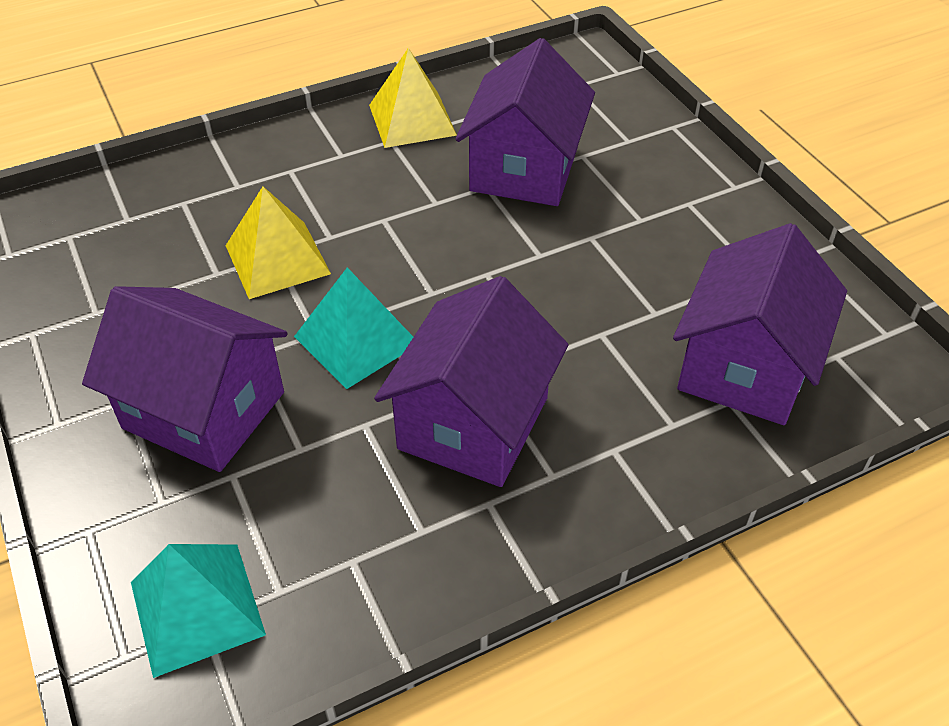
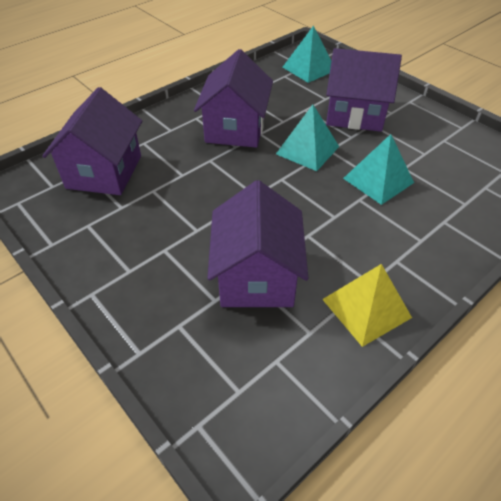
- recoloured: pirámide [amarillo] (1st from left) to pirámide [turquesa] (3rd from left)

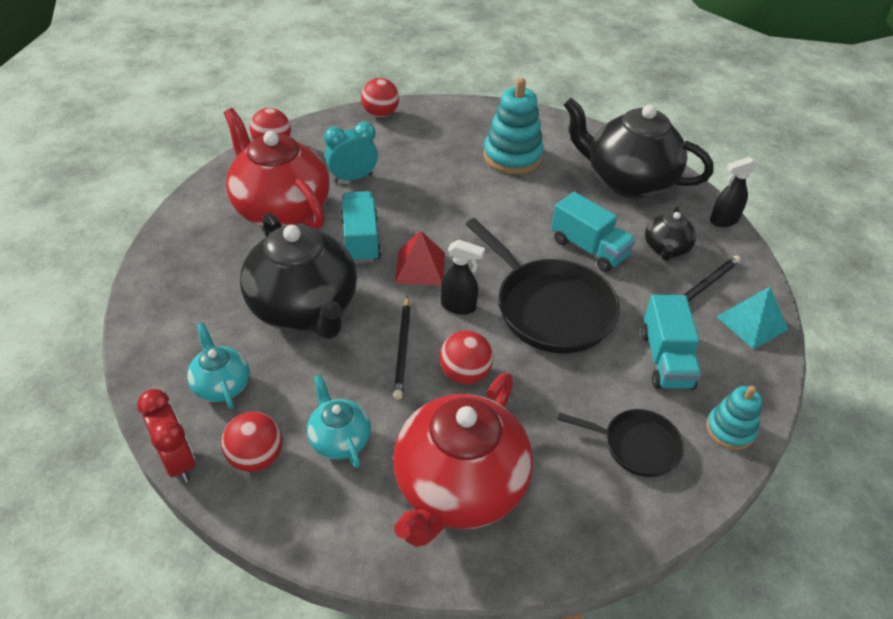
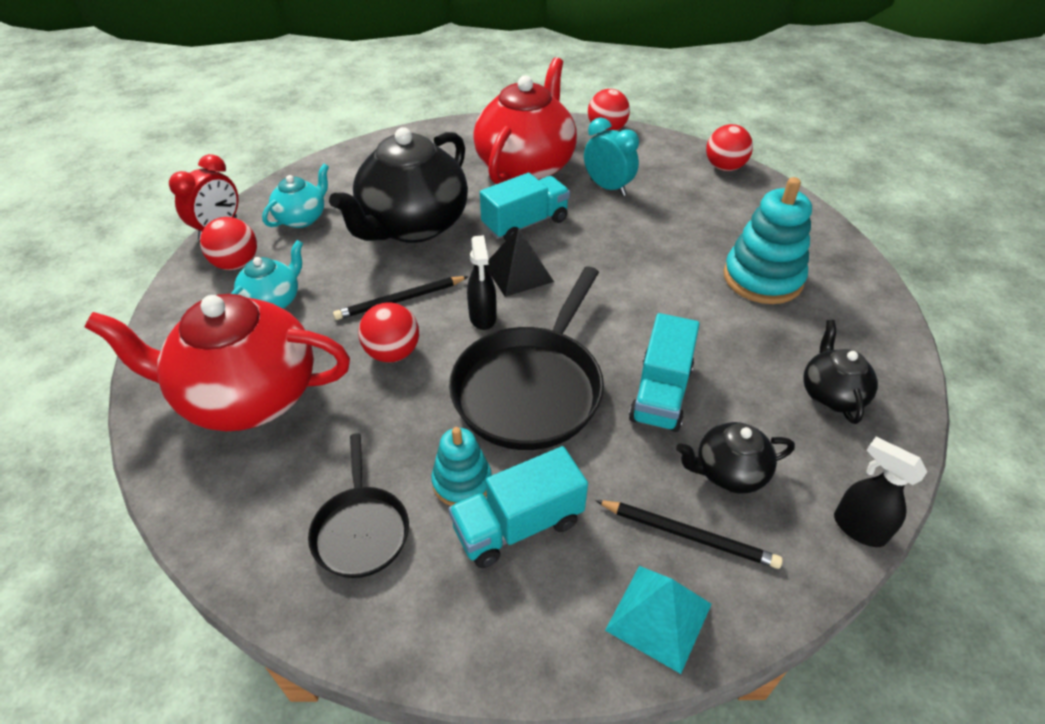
- recoloured: pirámide [rojo] to pirámide [negro]
- resized: tetera [negro] (2nd from left in the first image) x0.48
- moved: juguete apilable [turquesa] (2nd from left in the first image) to juguete apilable [turquesa] (1st from left)

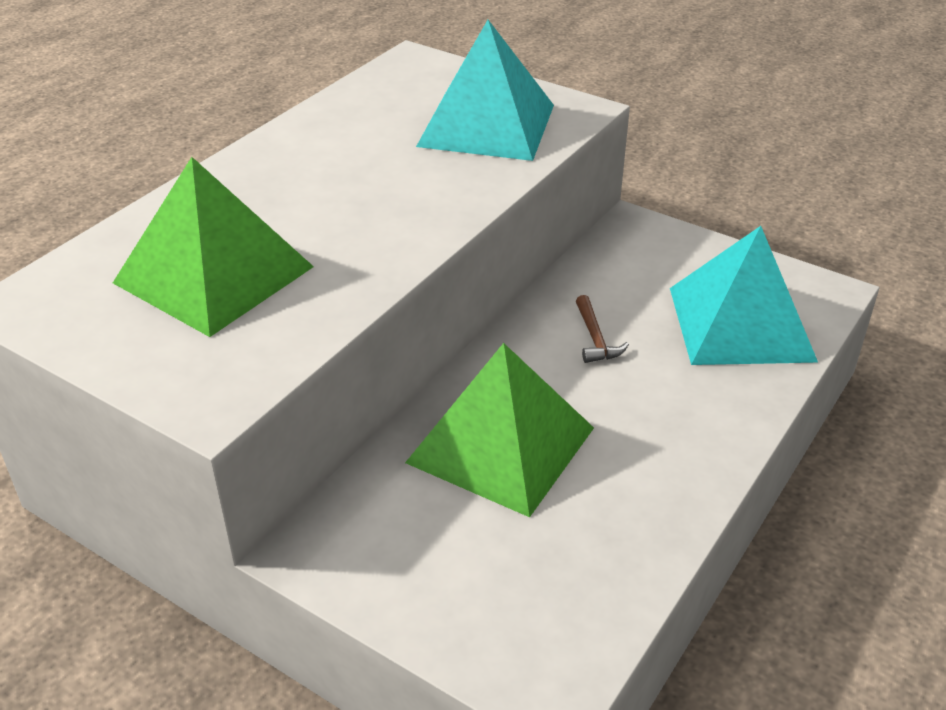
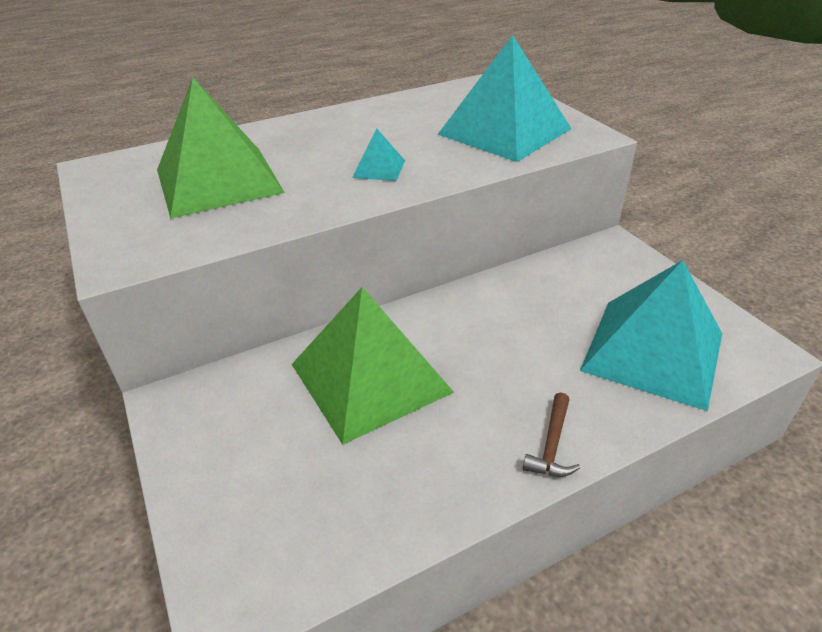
- moved: martillo [marrón]
- added: pirámide [turquesa] (1st from left)

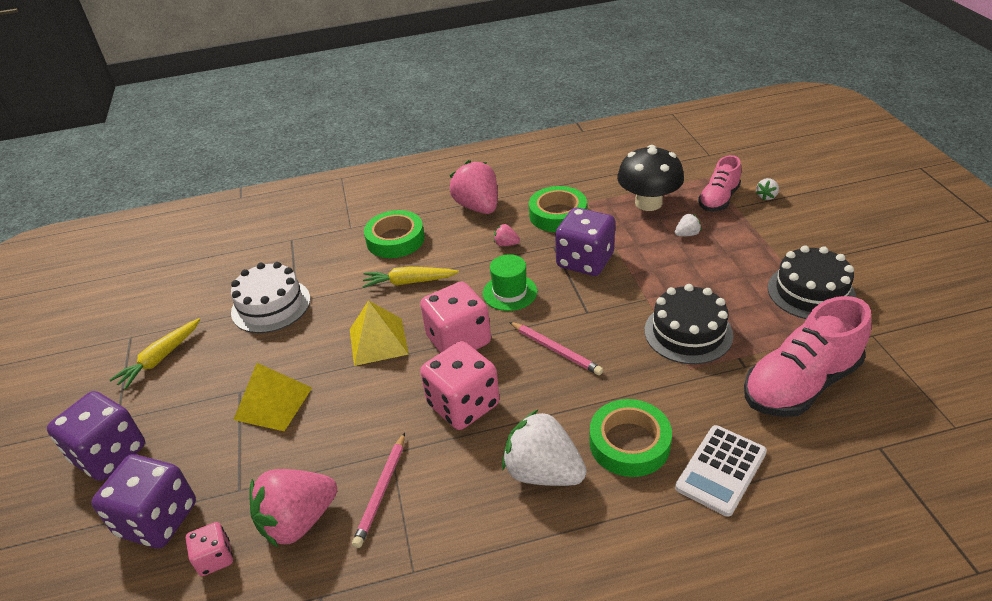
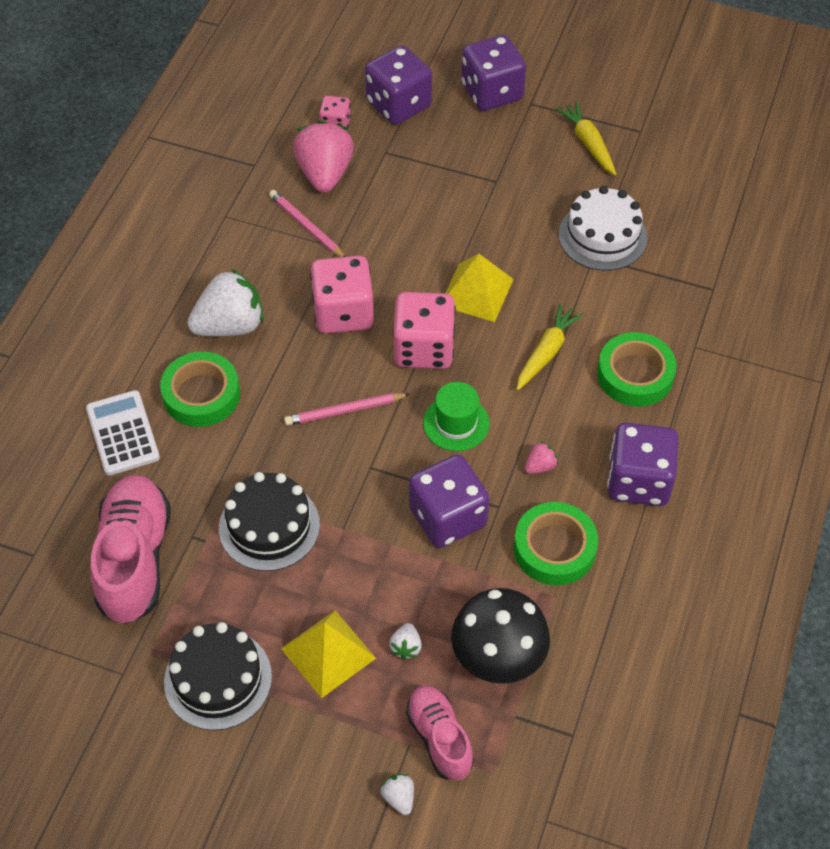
- moved: pirámide [amarillo] (1st from left)
- replaced: fresa [rosa] (2nd from left) to dado [morado] (4th from left)

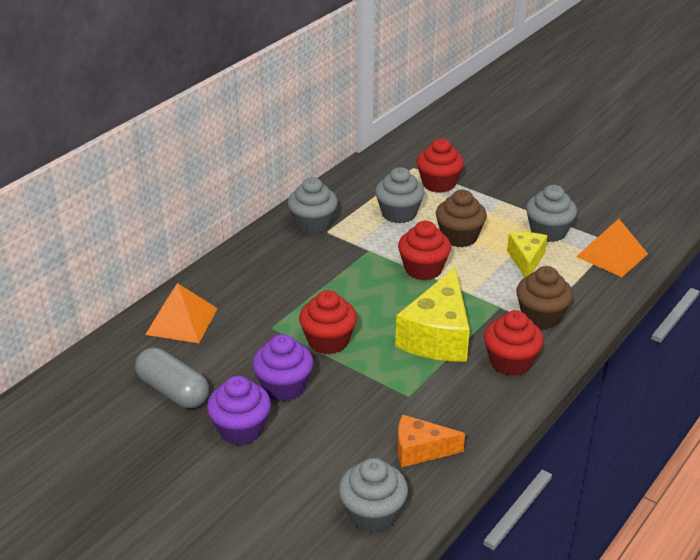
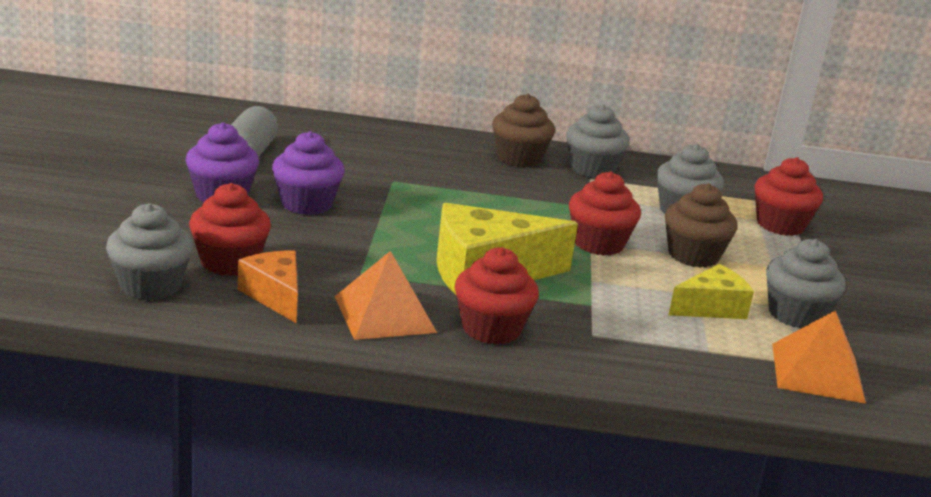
- moved: pirámide [naranja] (1st from left)
- moved: magdalena [rojo] (1st from left)
- moved: magdalena [marrón] (2nd from left in the first image) to magdalena [marrón] (1st from left)

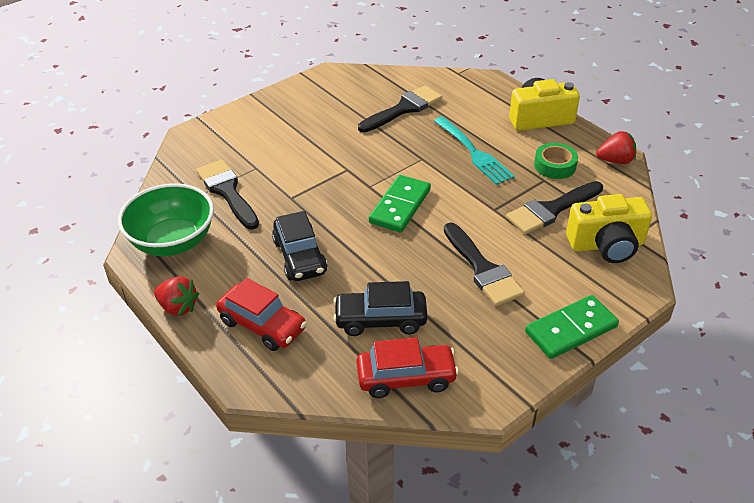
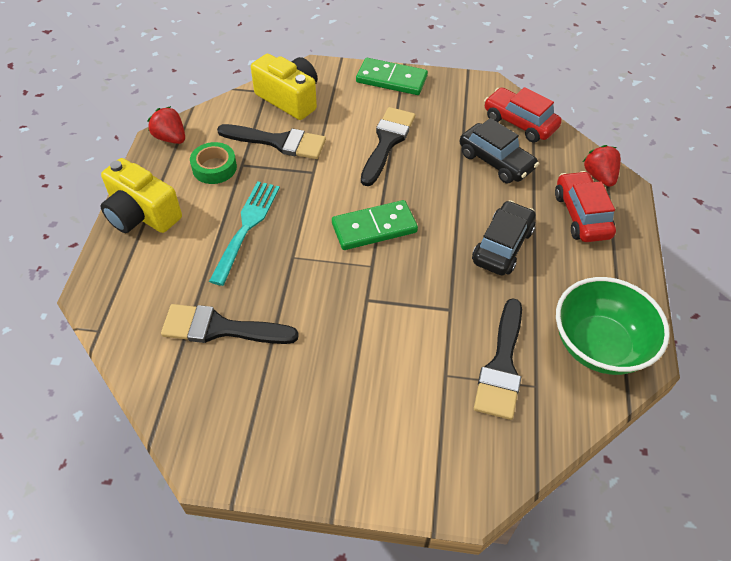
- moved: fresa [rojo] (1st from left in the first image) to fresa [rojo] (2nd from left)

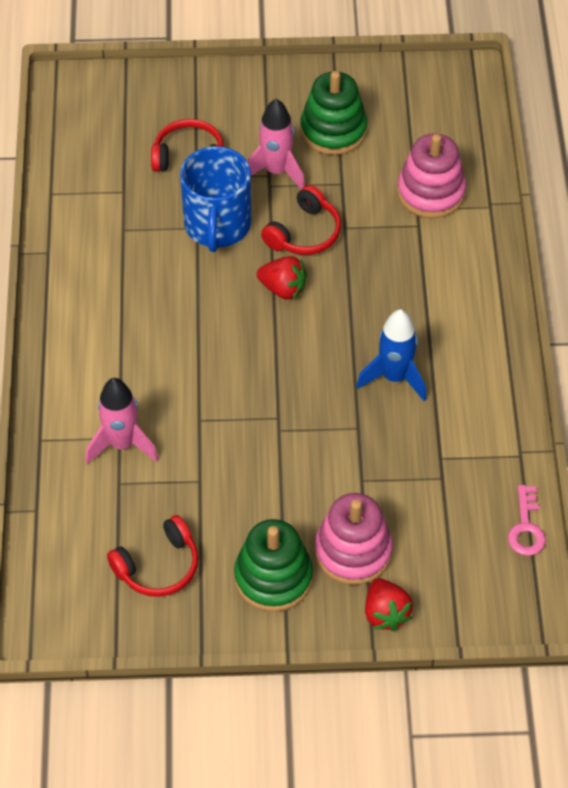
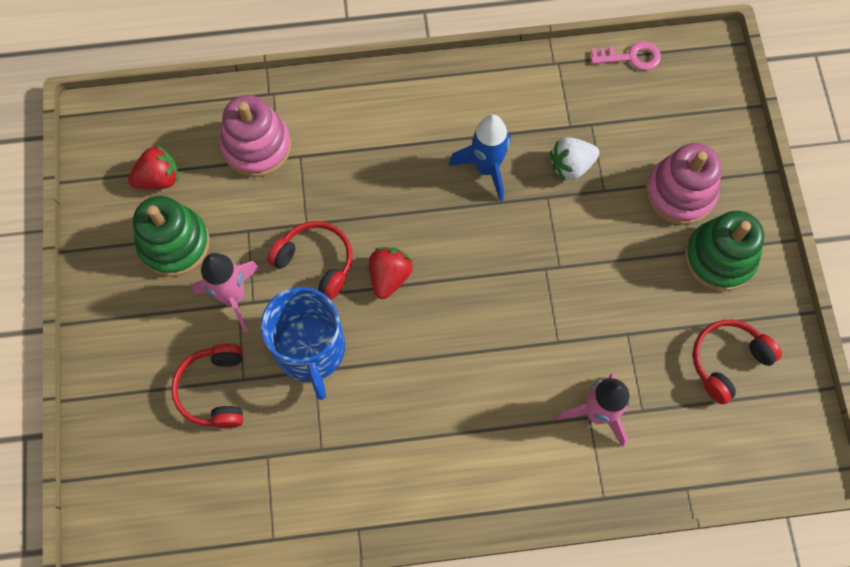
- turned: auriculares [rojo] (1st from left in the first image) 90 degrees counterclockwise
- turned: taza [azul] 75 degrees clockwise
- moved: fresa [rojo] (2nd from left in the first image) to fresa [rojo] (1st from left)
- added: fresa [blanco]

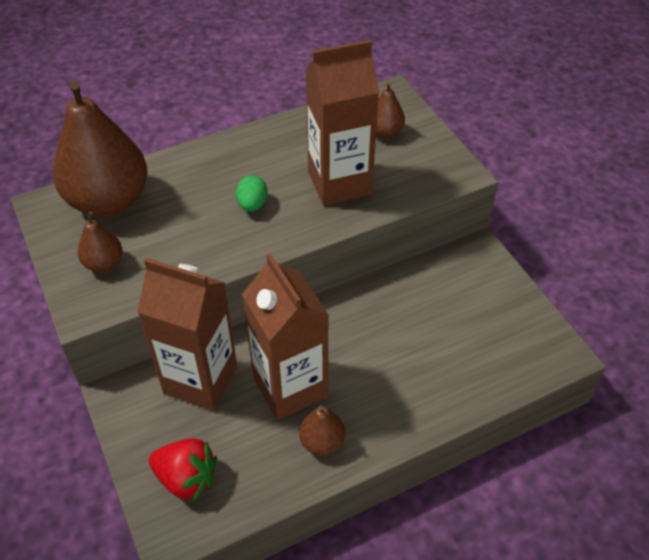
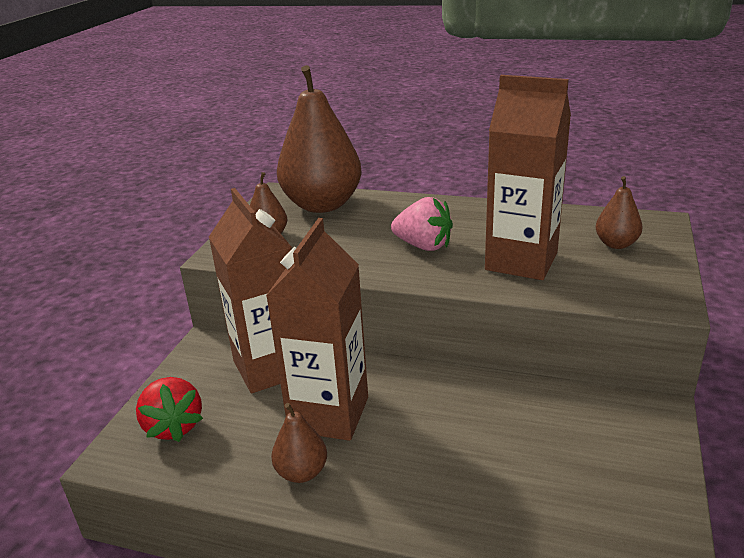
- replaced: huevo [verde] to fresa [rosa]

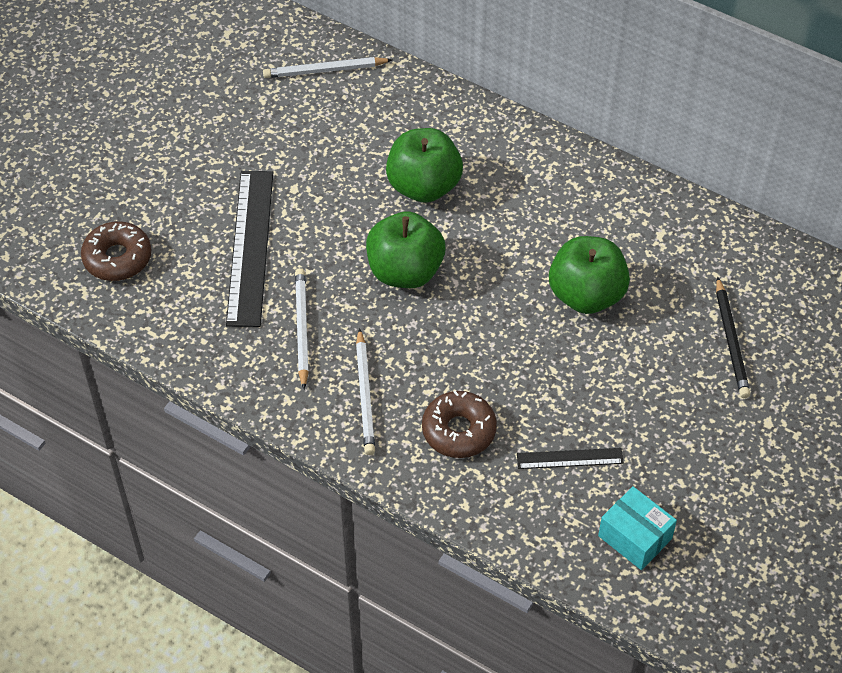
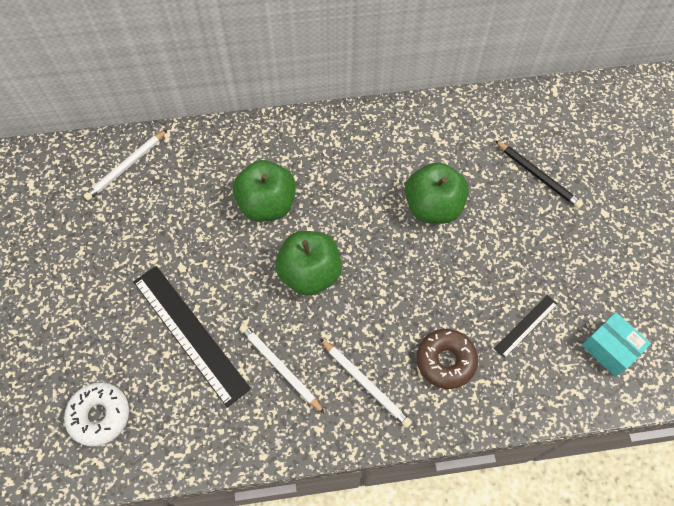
- recoloured: rosquilla [marrón] (1st from left) to rosquilla [blanco]
- turned: caja [turquesa] 45 degrees clockwise

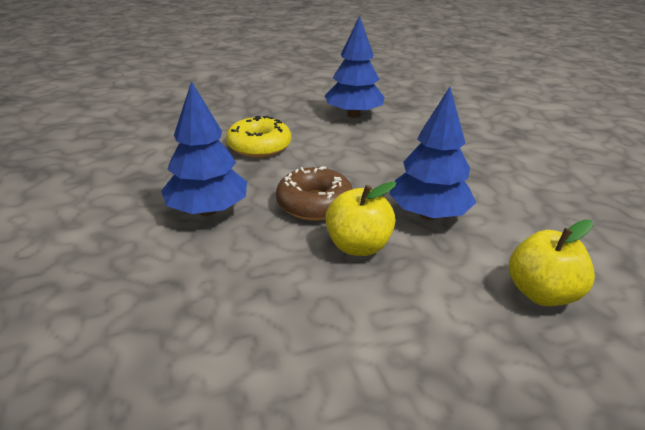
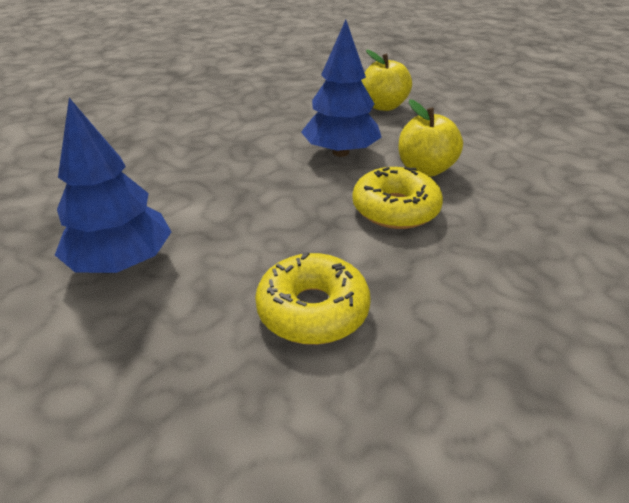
- removed: árbol [azul] (1st from left)
- recoloured: rosquilla [marrón] to rosquilla [amarillo] (2nd from left)

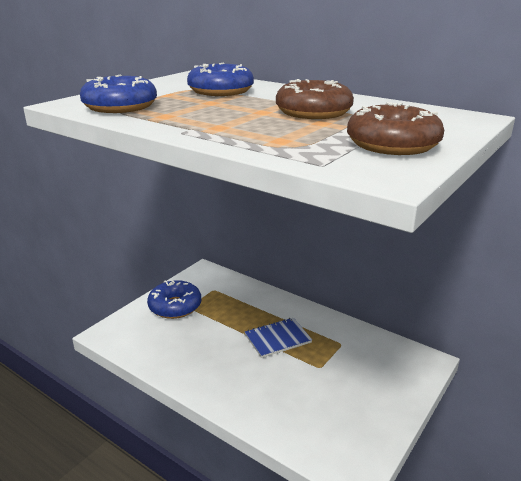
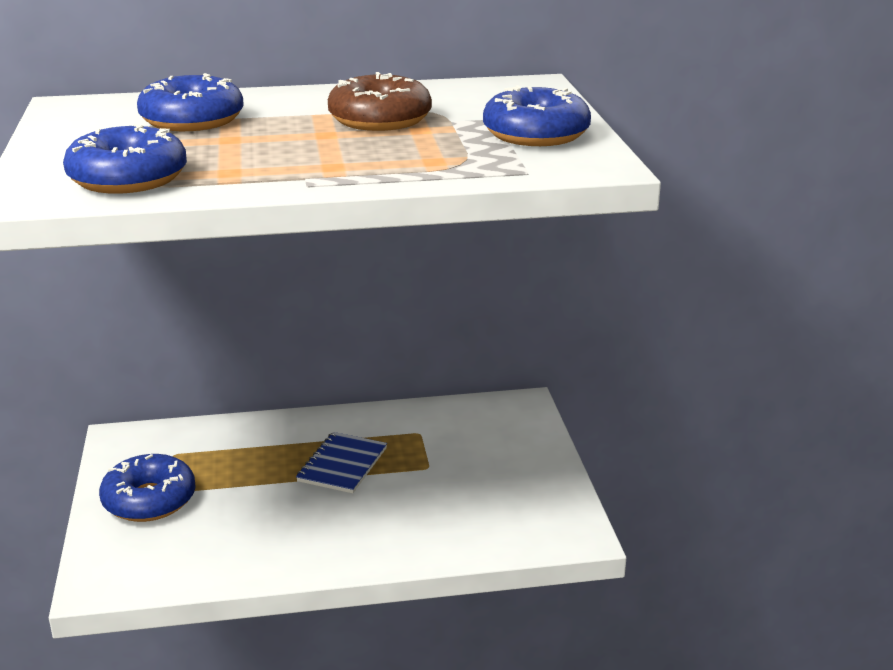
- recoloured: rosquilla [marrón] (2nd from left) to rosquilla [azul] (4th from left)

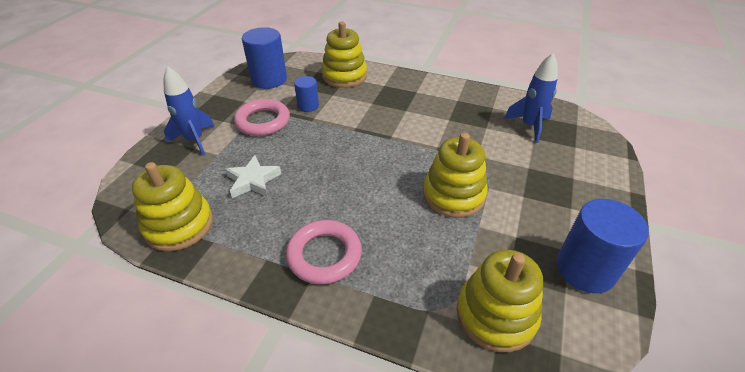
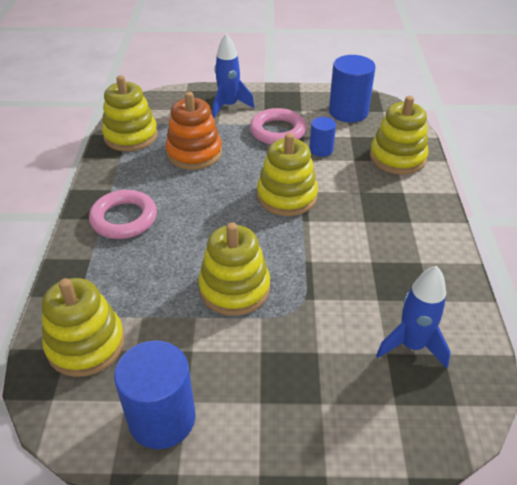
- replaced: estrella [blanco] to juguete apilable [naranja]
- added: juguete apilable [amarillo] (4th from left)

